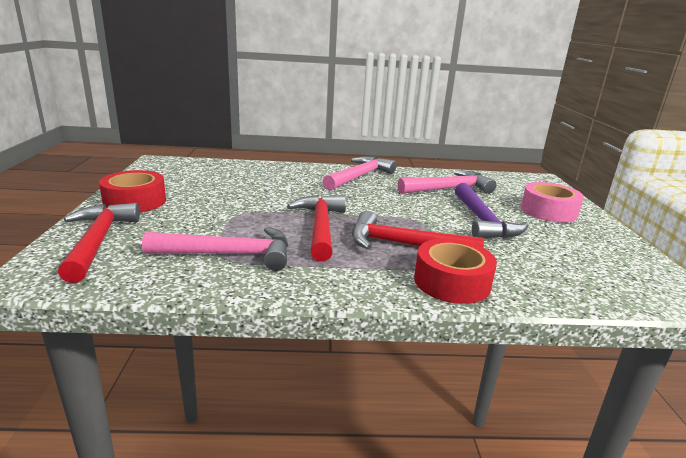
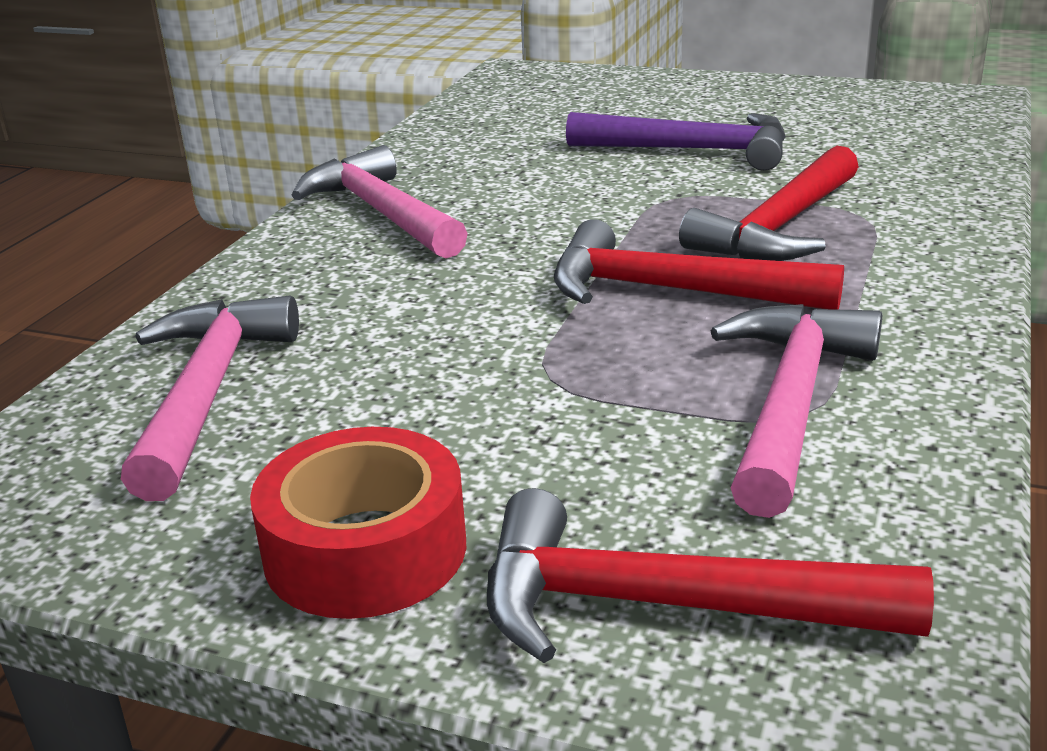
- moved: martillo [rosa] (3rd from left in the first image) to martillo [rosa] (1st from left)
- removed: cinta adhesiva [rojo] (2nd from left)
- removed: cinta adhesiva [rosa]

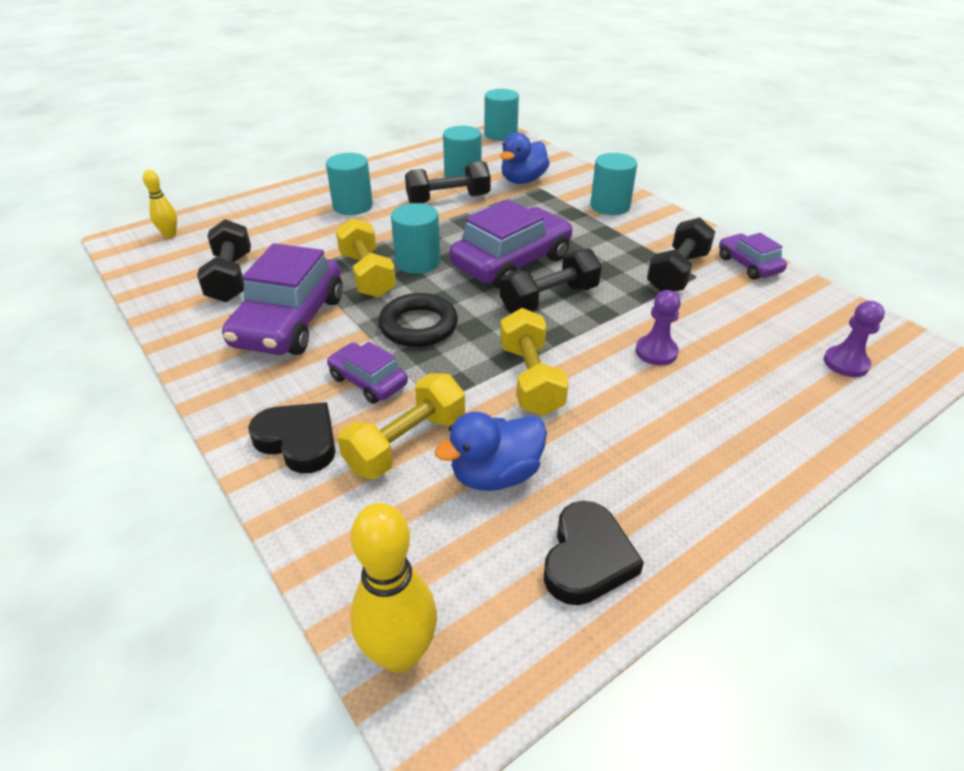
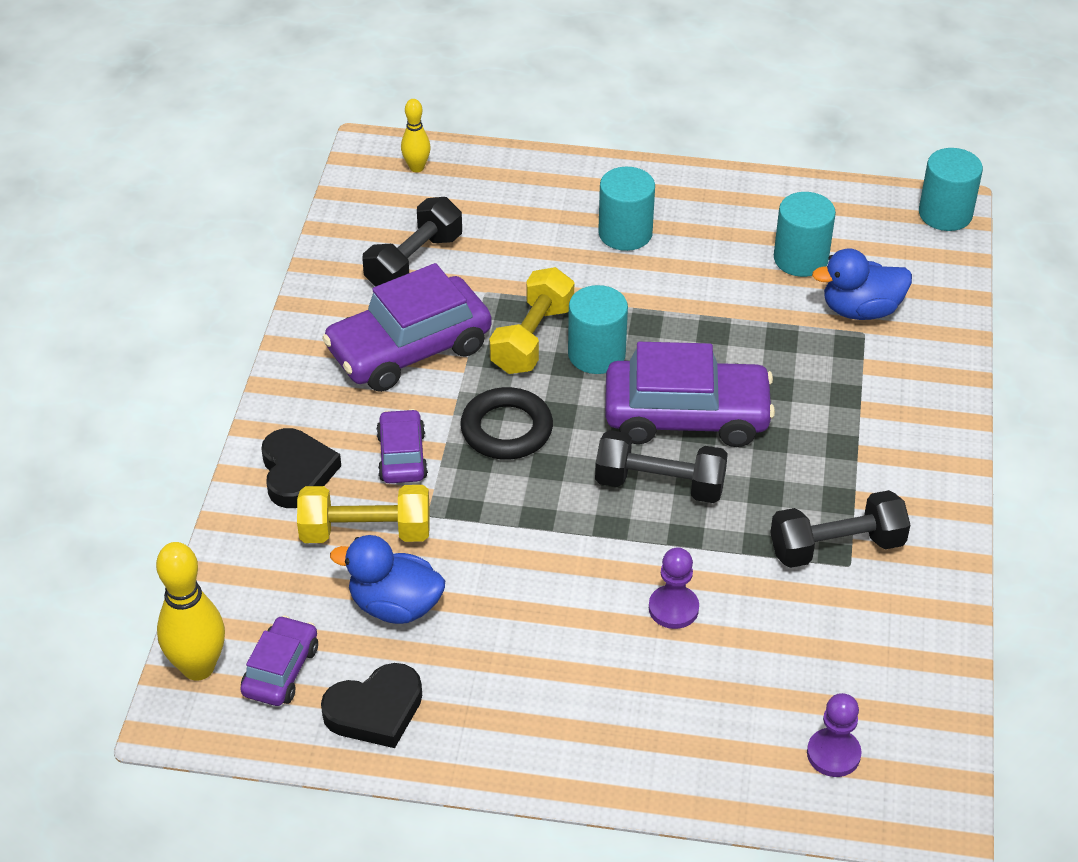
- removed: mancuerna [negro] (2nd from left)
- removed: mancuerna [amarillo] (3rd from left)
- removed: cilindro [turquesa] (5th from left)
- moved: coche [morado] (4th from left in the first image) to coche [morado] (1st from left)

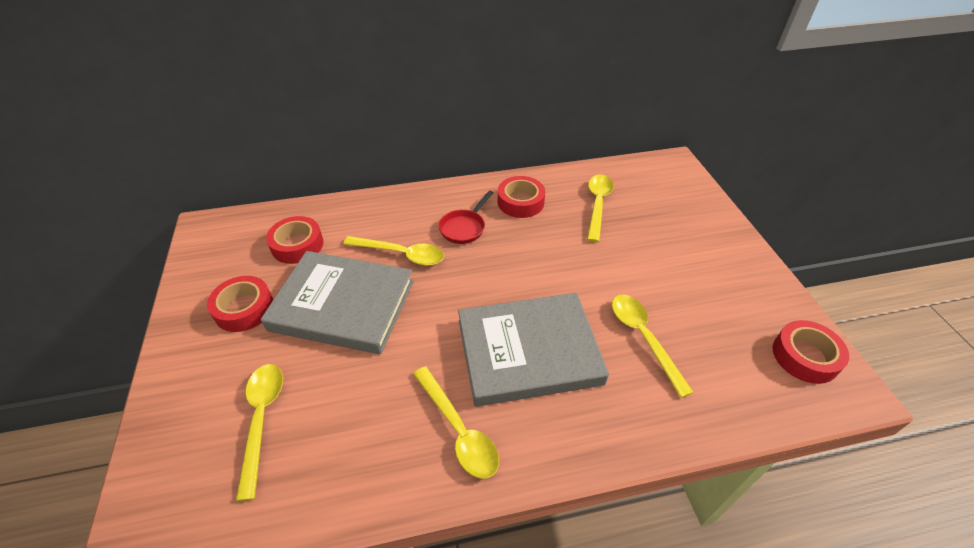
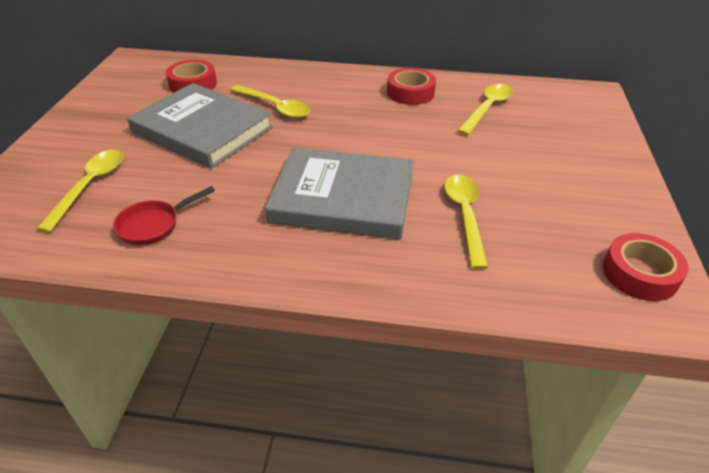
- removed: cinta adhesiva [rojo] (1st from left)
- removed: cuchara [amarillo] (3rd from left)
- moved: sartén [rojo]

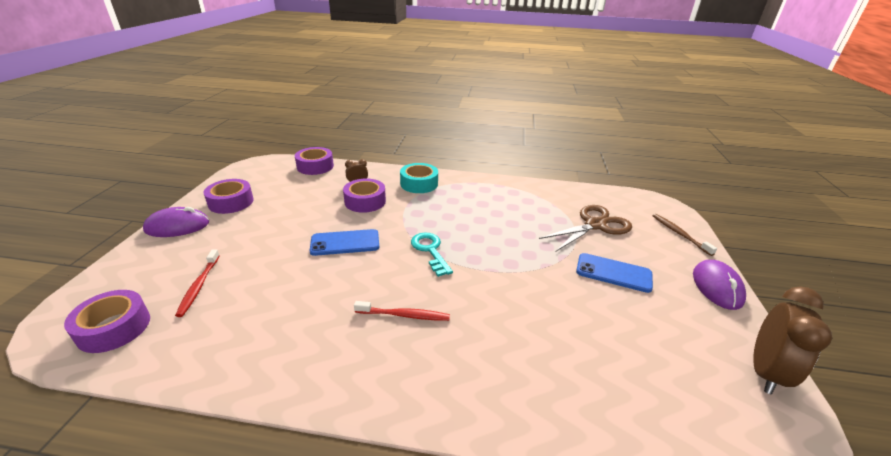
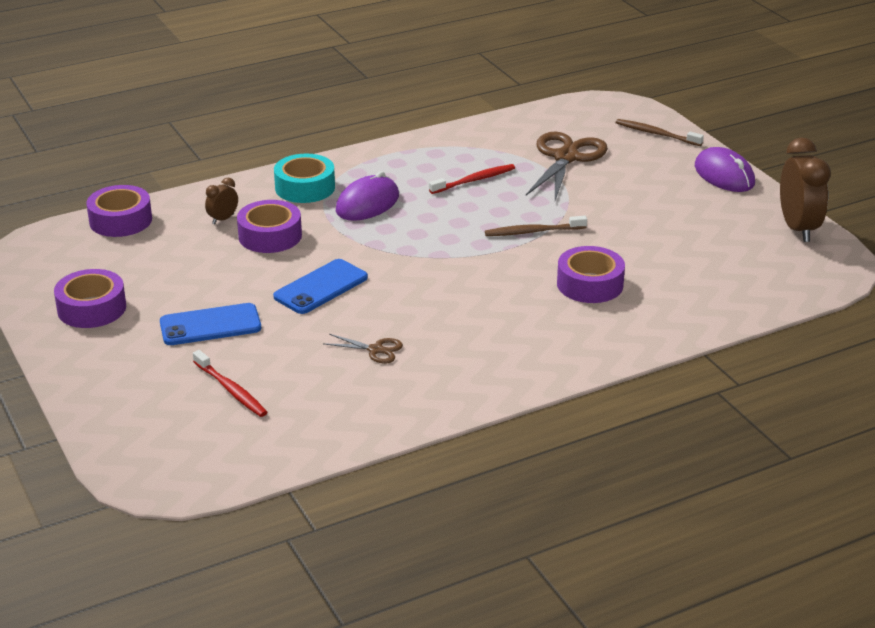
- moved: cinta adhesiva [morado] (1st from left in the first image) to cinta adhesiva [morado] (4th from left)
- moved: ratón [morado] (1st from left)
- moved: cepillo de dientes [rojo] (2nd from left)
- removed: llave [turquesa]
- moved: móvil [azul] (2nd from left in the first image) to móvil [azul] (1st from left)
- added: tijeras [marrón] (1st from left)
- added: cepillo de dientes [marrón] (1st from left)

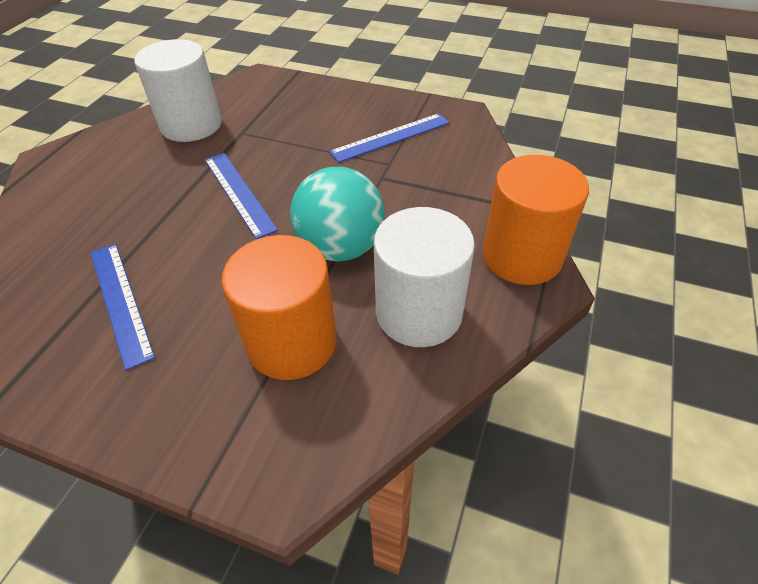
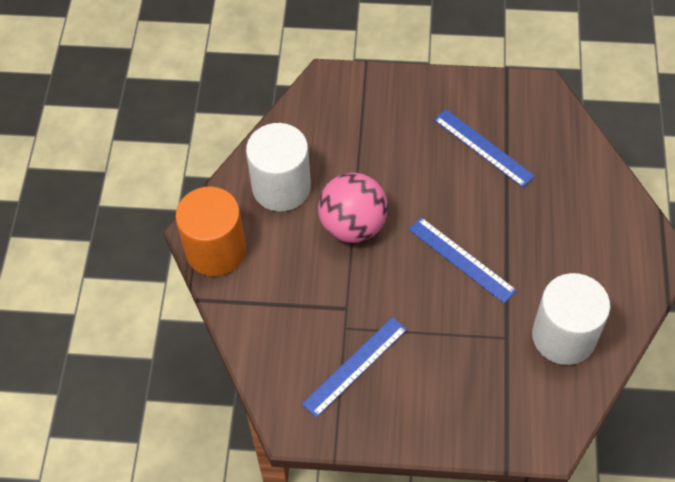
- removed: cilindro [naranja] (1st from left)
- recoloured: pelota [turquesa] to pelota [rosa]

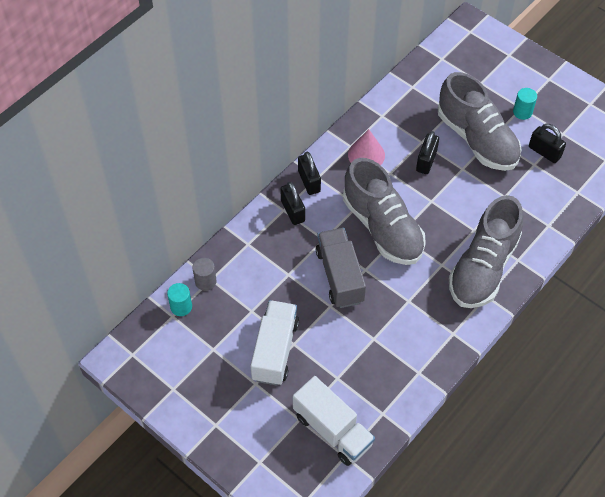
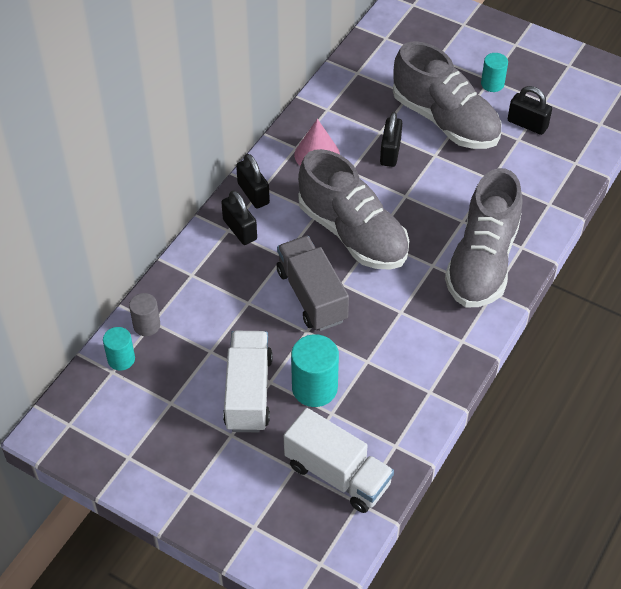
- added: cilindro [turquesa] (2nd from left)

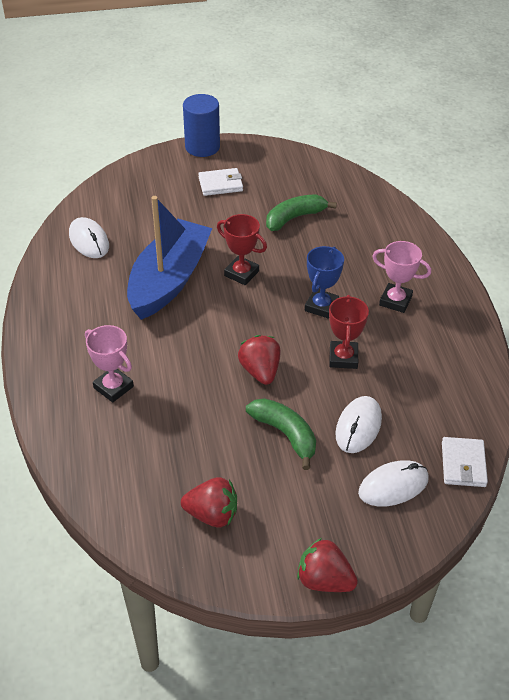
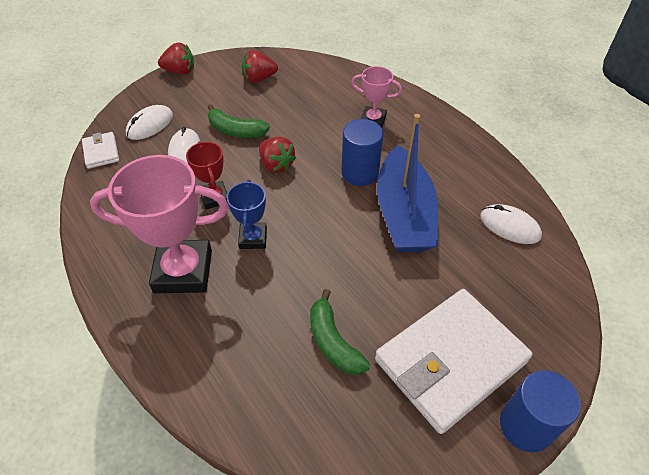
- resized: cartera [blanco] (1st from left in the first image) x2.30
- removed: trofeo [rojo] (1st from left)
- turned: plátano [verde] (2nd from left) 120 degrees clockwise
- resized: trofeo [rosa] (2nd from left in the first image) x1.89
- added: cilindro [azul] (1st from left)

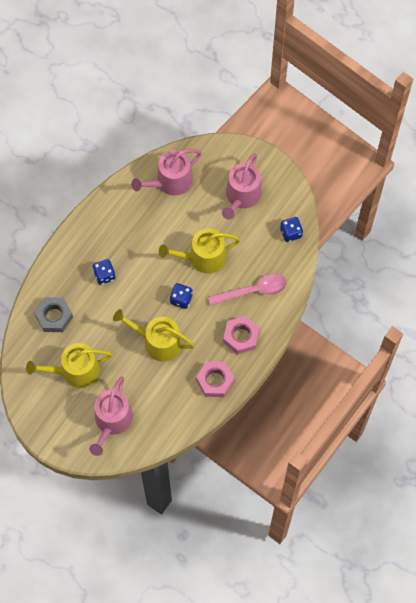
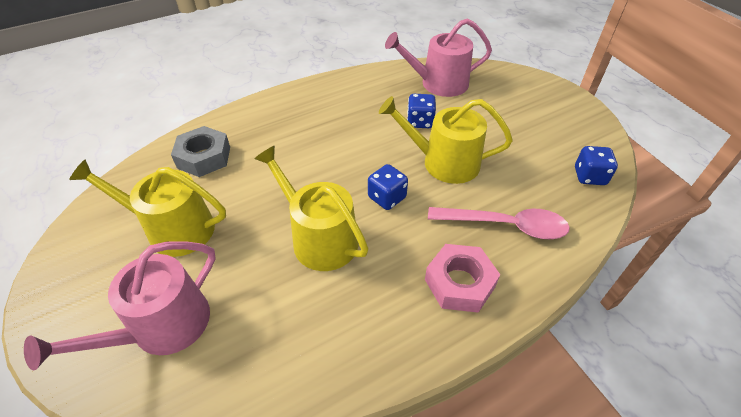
- moved: dado [azul] (1st from left in the first image) to dado [azul] (2nd from left)
- removed: tuerca [rosa] (1st from left)
- removed: regadera [rosa] (3rd from left)

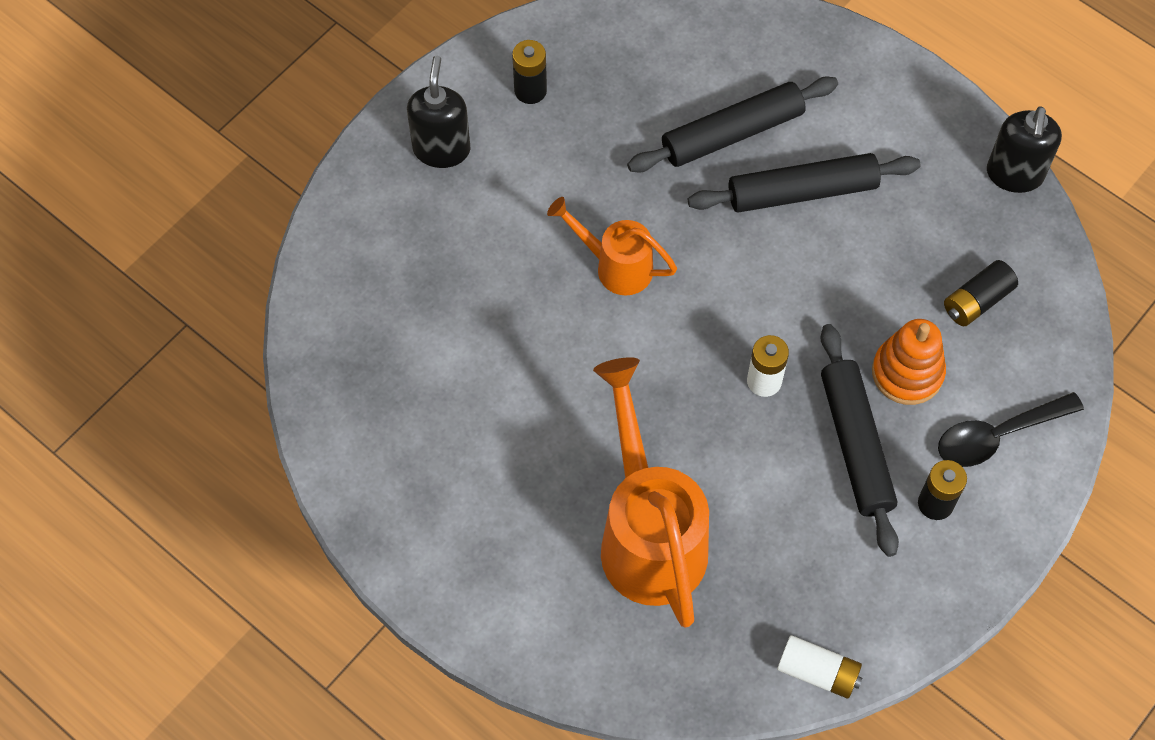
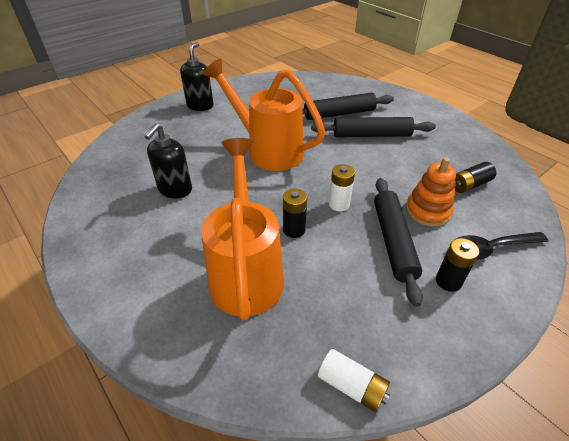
- moved: pila [negro] (1st from left)
- resized: regadera [naranja] (1st from left in the first image) x1.81
- moved: dispensador de jabón [negro] (2nd from left in the first image) to dispensador de jabón [negro] (1st from left)

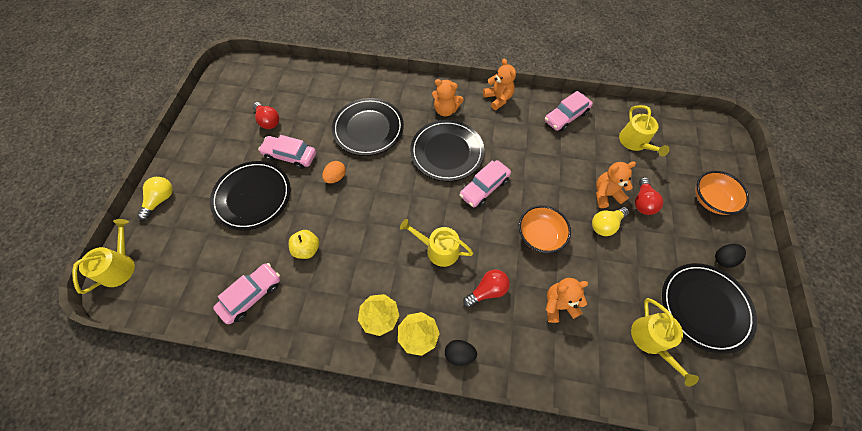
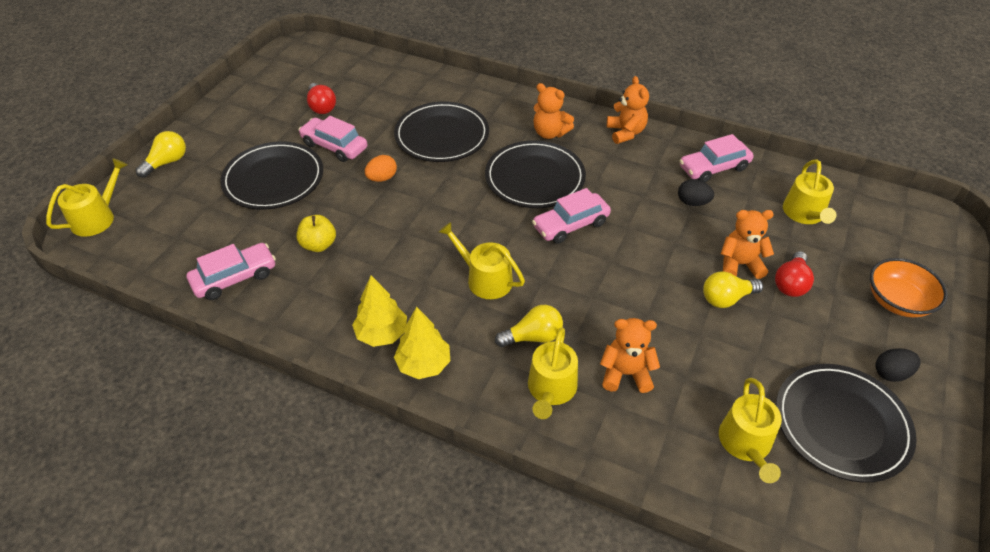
- moved: huevo [negro] (1st from left)
- recoloured: bombilla [rojo] (2nd from left) to bombilla [amarillo] (2nd from left)
- removed: cuenco [naranja] (1st from left)
- added: regadera [amarillo] (3rd from left)

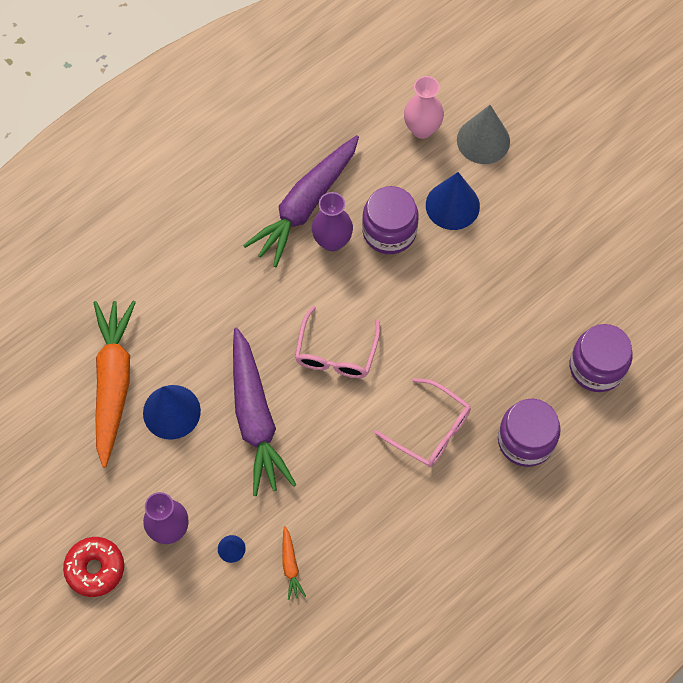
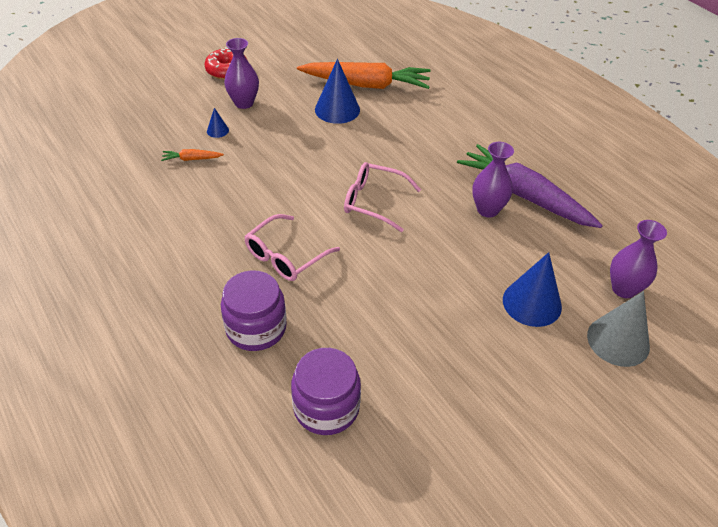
- removed: zanahoria [morado] (1st from left)
- removed: tarro [morado] (1st from left)
- recoloured: florero [rosa] to florero [morado] (3rd from left)

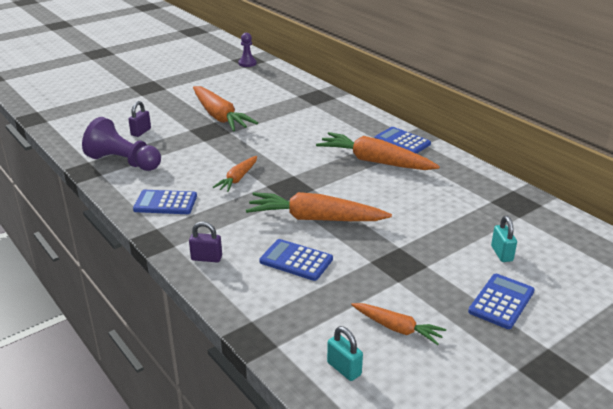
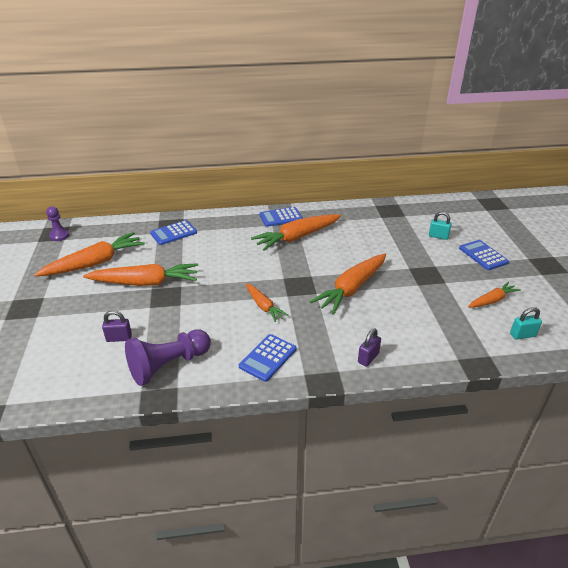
- turned: candado [morado] (1st from left) 60 degrees counterclockwise
- moved: calculadora [azul] (2nd from left in the first image) to calculadora [azul] (1st from left)
- added: zanahoria [naranja] (1st from left)

